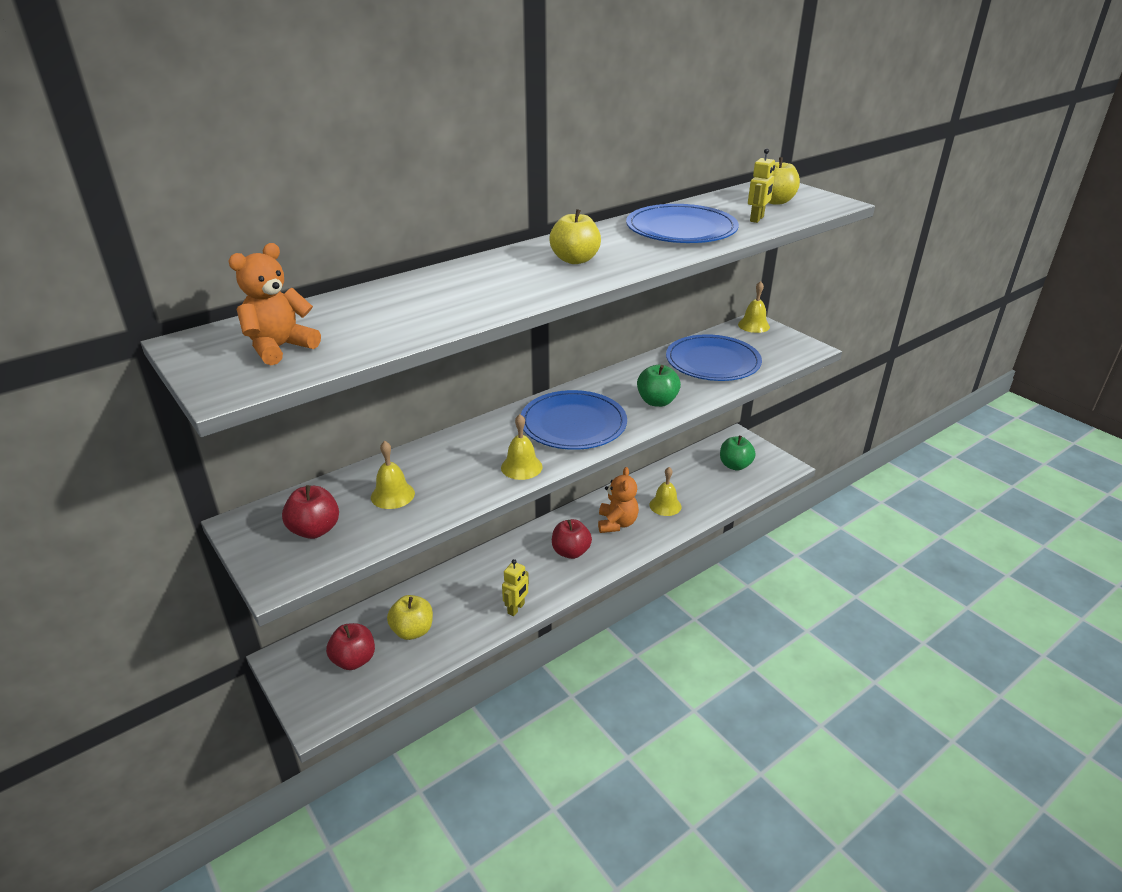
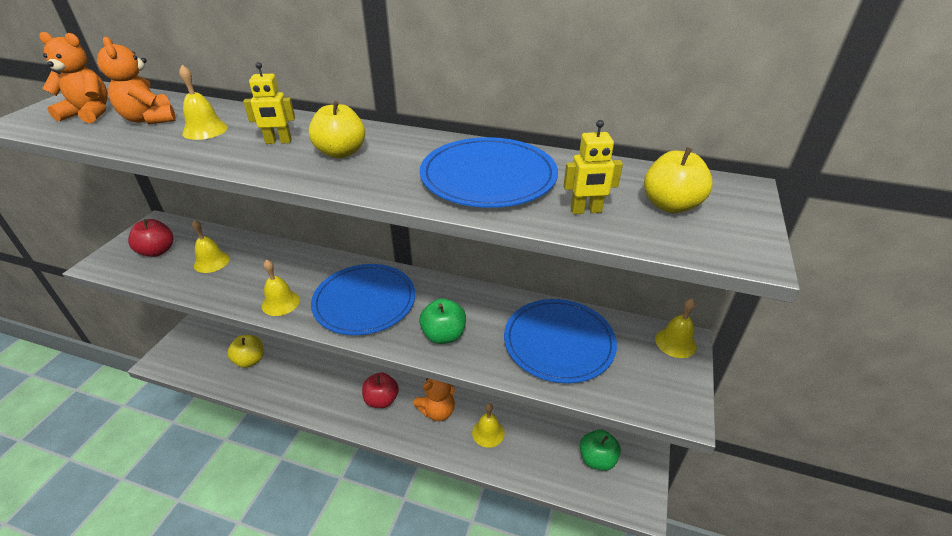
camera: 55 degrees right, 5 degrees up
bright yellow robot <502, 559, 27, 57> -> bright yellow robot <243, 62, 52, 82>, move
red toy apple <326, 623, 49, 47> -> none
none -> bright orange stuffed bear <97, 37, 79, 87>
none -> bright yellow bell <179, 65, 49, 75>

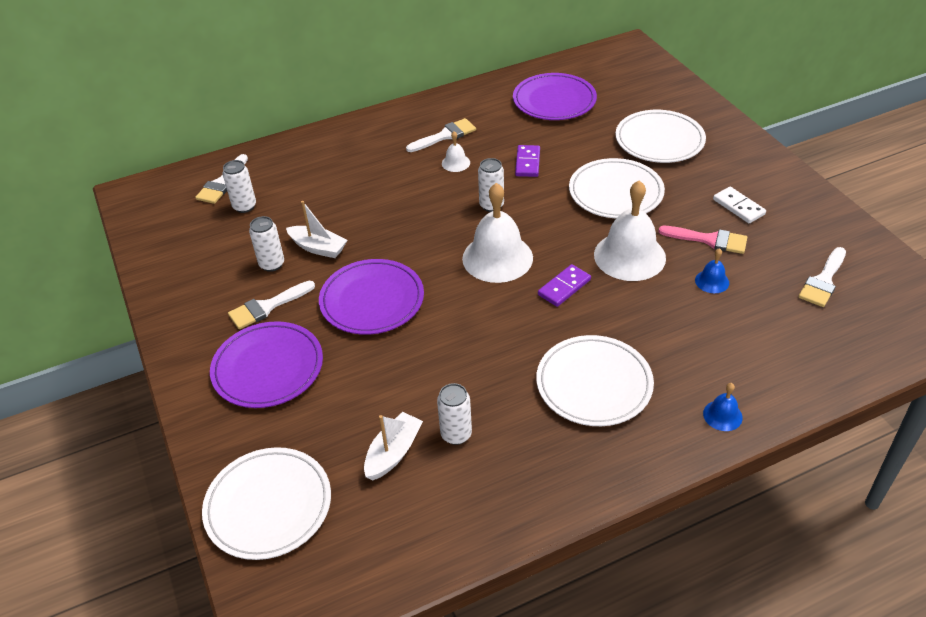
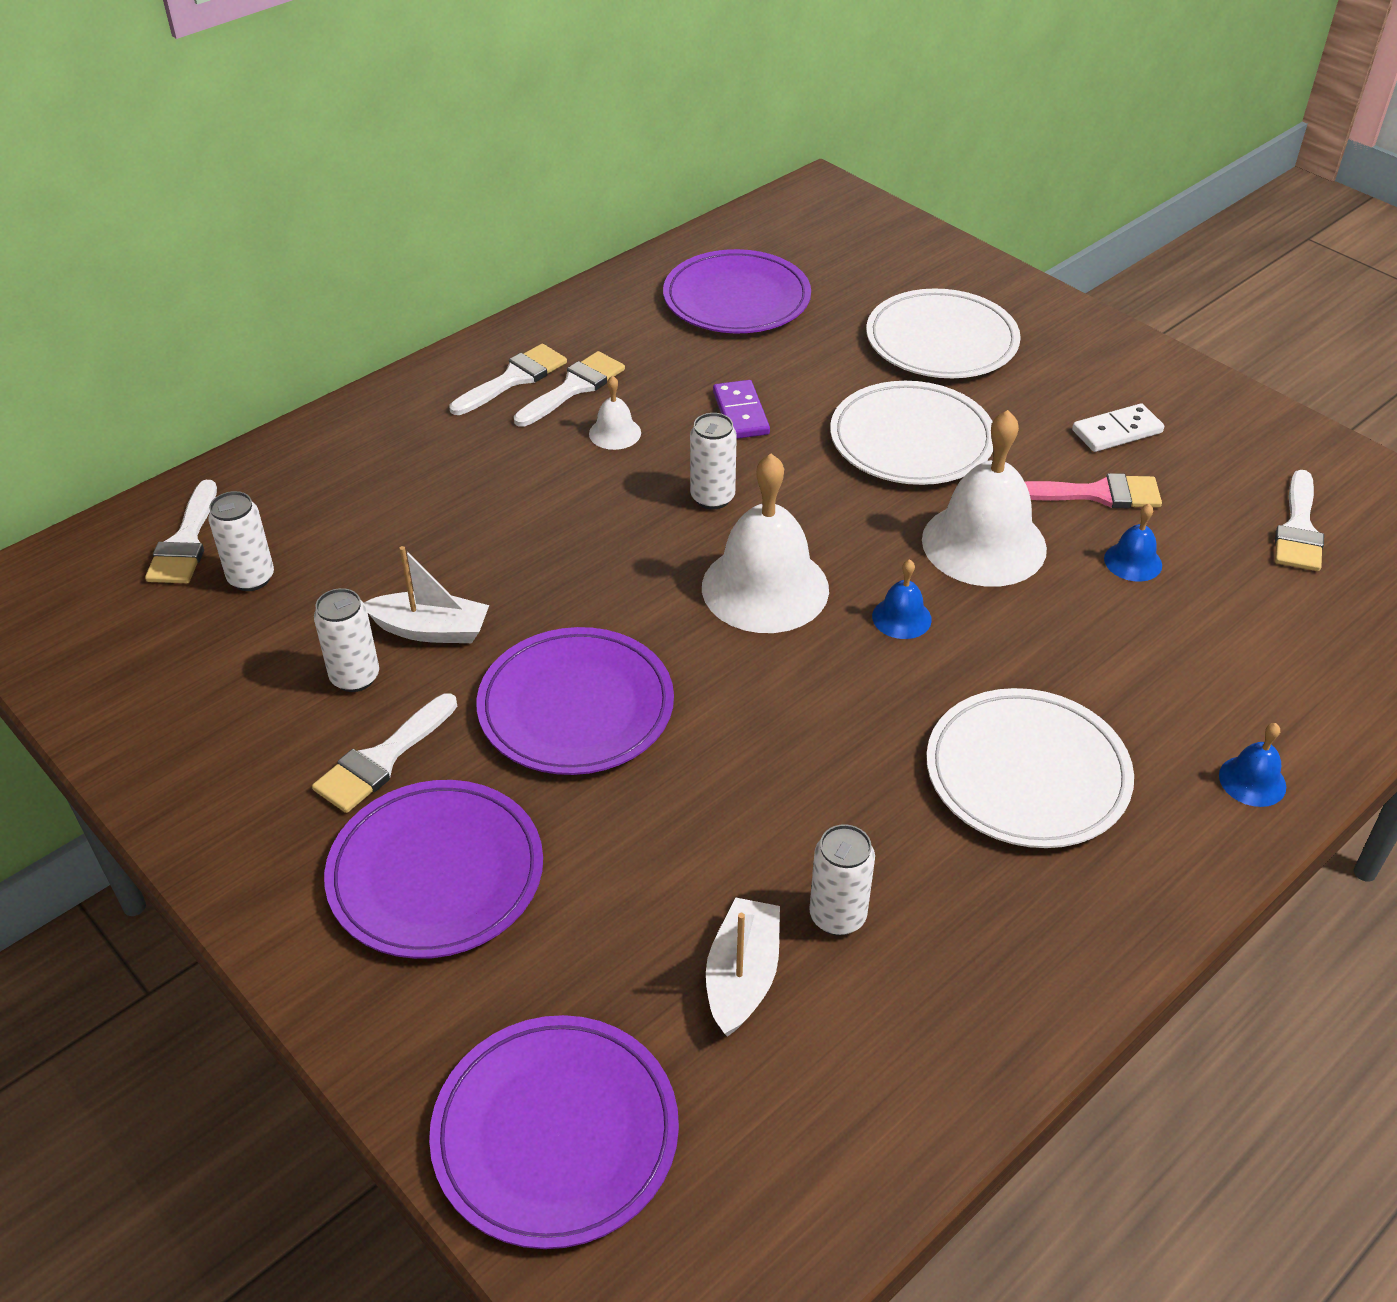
camera: 20 degrees left, 0 degrees up
white domino <713, 187, 53, 36> -> white domino <1072, 403, 92, 49>, 60 degrees counterclockwise
violet domino <538, 264, 53, 43> -> cobalt bell <872, 559, 60, 80>
white plate <202, 447, 129, 113> -> violet plate <429, 1015, 250, 234>
none -> white paintbrush <450, 344, 117, 71>

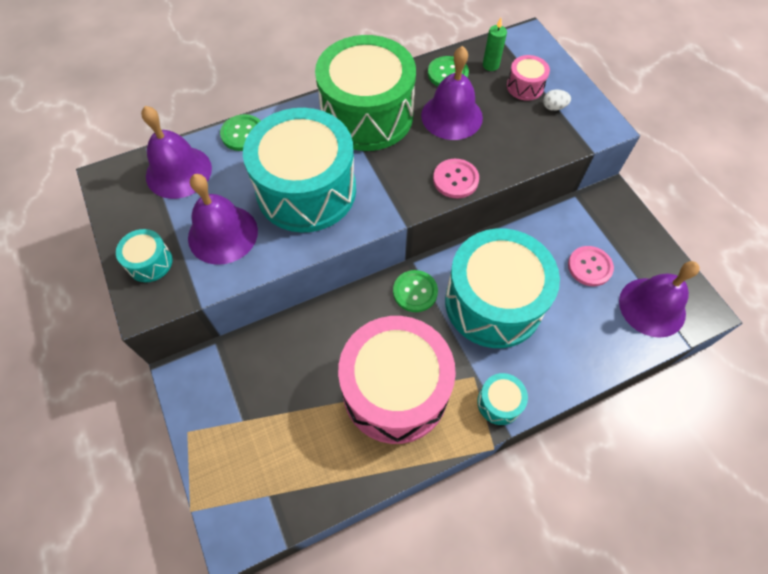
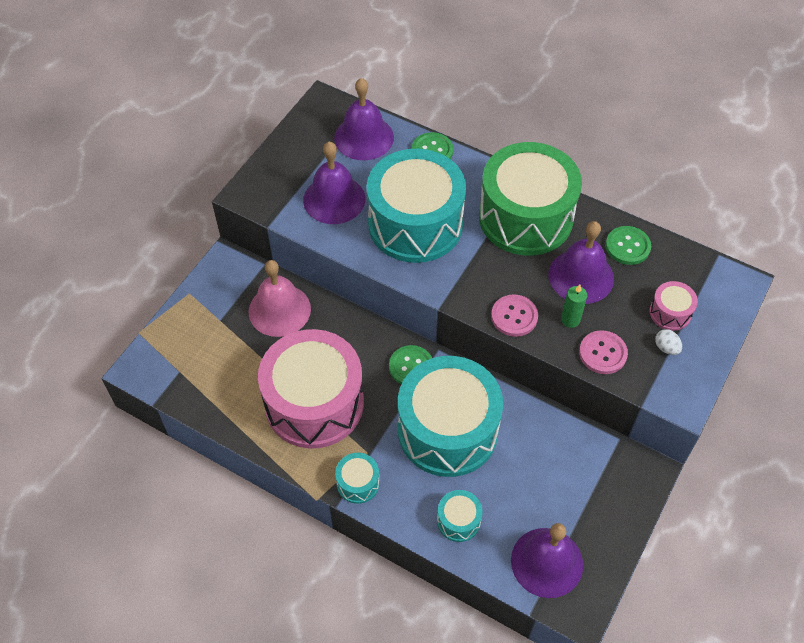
camera: 55 degrees right, 5 degrees down
leaf-green pillar candle <483, 18, 24, 53> -> leaf-green pillar candle <561, 284, 26, 44>, move
teal snare drum <116, 229, 57, 53> -> teal snare drum <437, 490, 46, 52>, move
rose-pink sewing button <568, 246, 46, 40> -> rose-pink sewing button <579, 330, 49, 44>, move
none -> rose-pink bell <249, 260, 62, 77>

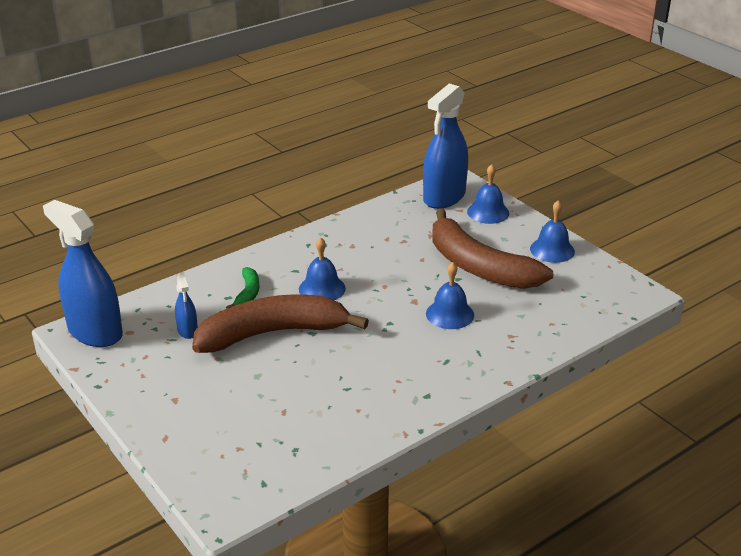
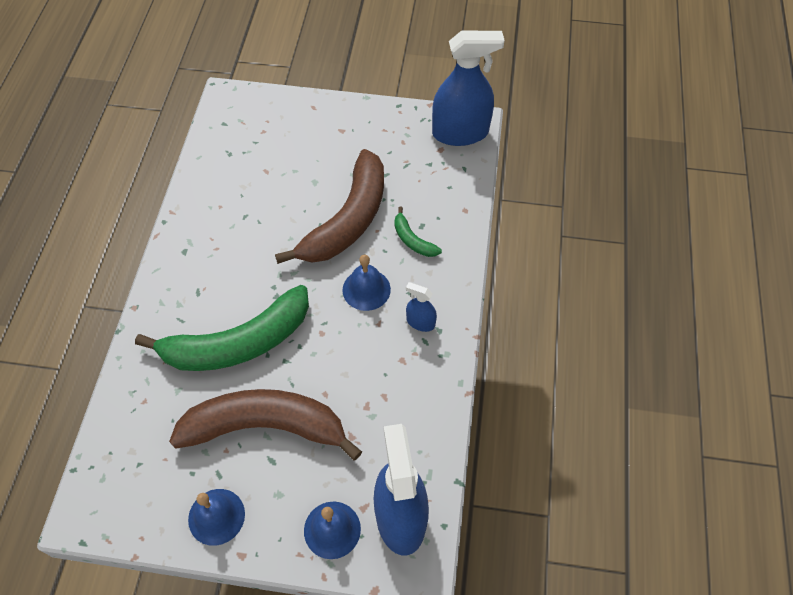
camera: 135 degrees right, 25 degrees up
cobalt bell <426, 262, 48, 67> -> leaf-green toy banana <135, 285, 174, 86>
cobalt spray cleaner <175, 274, 23, 65> -> cobalt spray cleaner <406, 282, 31, 50>, move

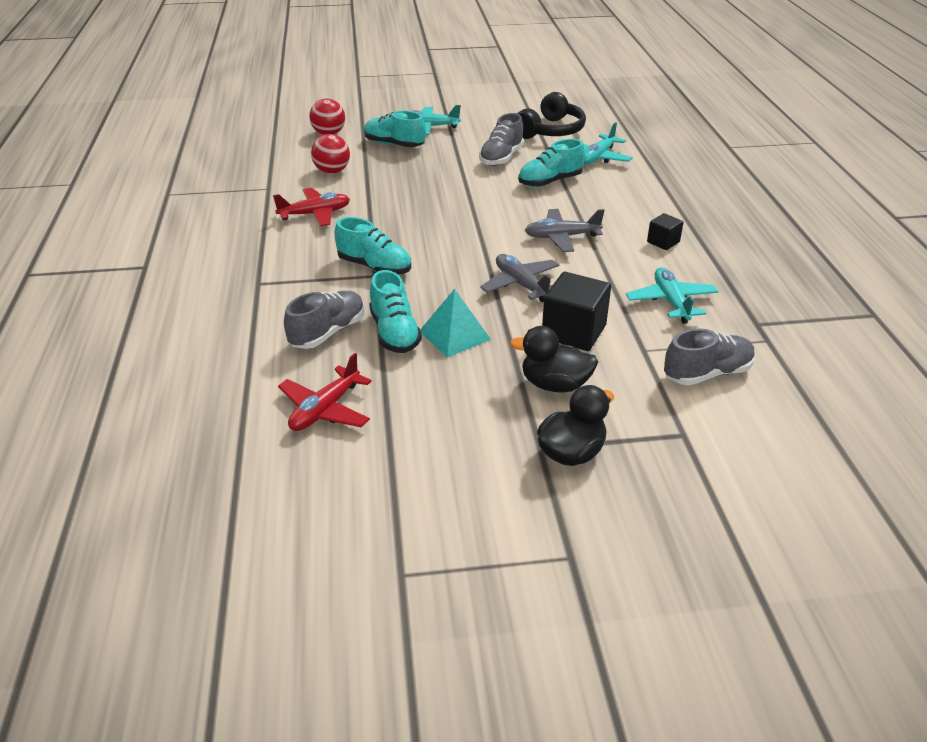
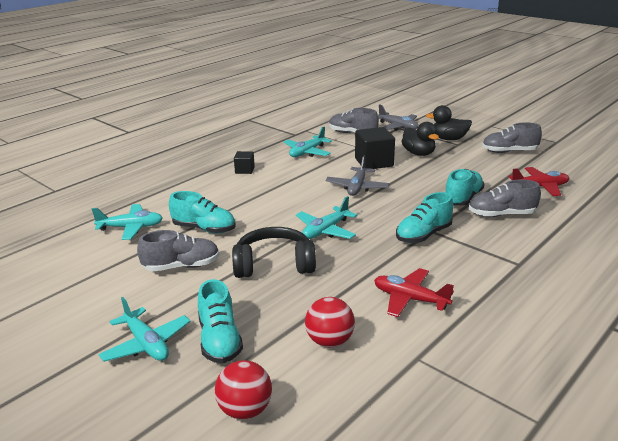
camera: 130 degrees left, 10 degrees down
black over-ear headphones <517, 92, 69, 47> -> black over-ear headphones <232, 227, 84, 51>, move
ash-grey toy plane <525, 209, 80, 43> -> ash-grey toy plane <378, 104, 40, 27>, move
teal shoe <335, 217, 76, 58> -> teal shoe <396, 192, 57, 51>, 120 degrees counterclockwise
teal solid pyramid <420, 289, 71, 69> -> none
none -> ash-grey shoe <482, 122, 60, 31>
none -> teal toy plane <296, 196, 61, 43>

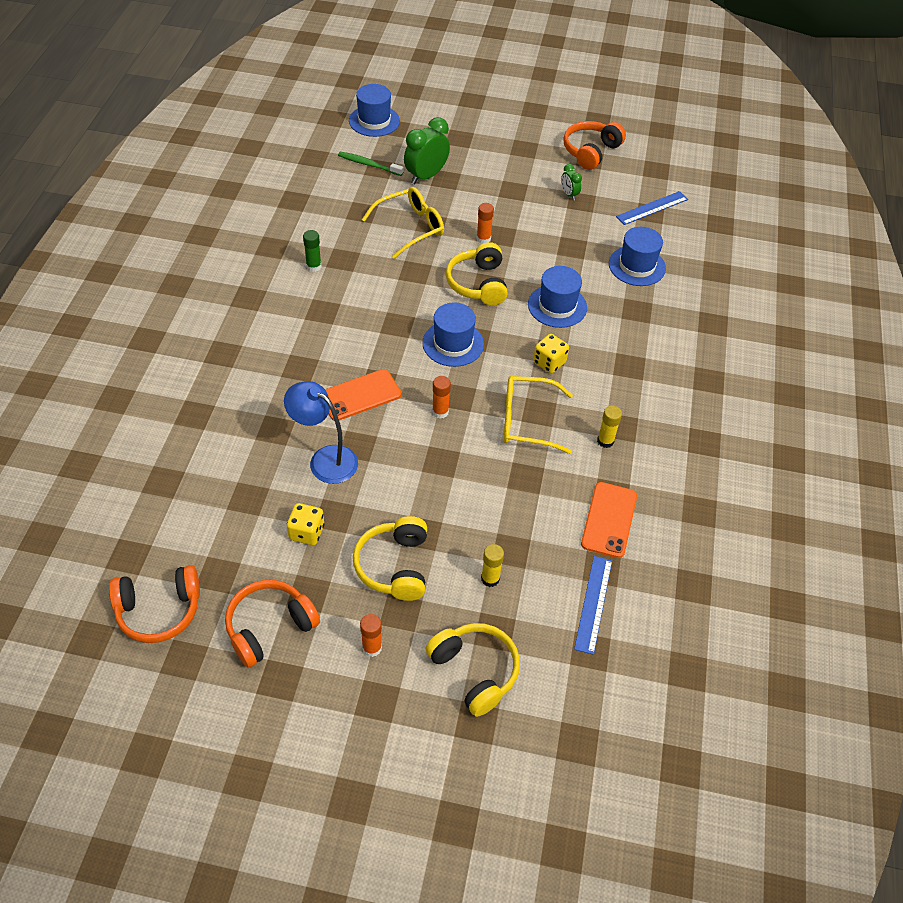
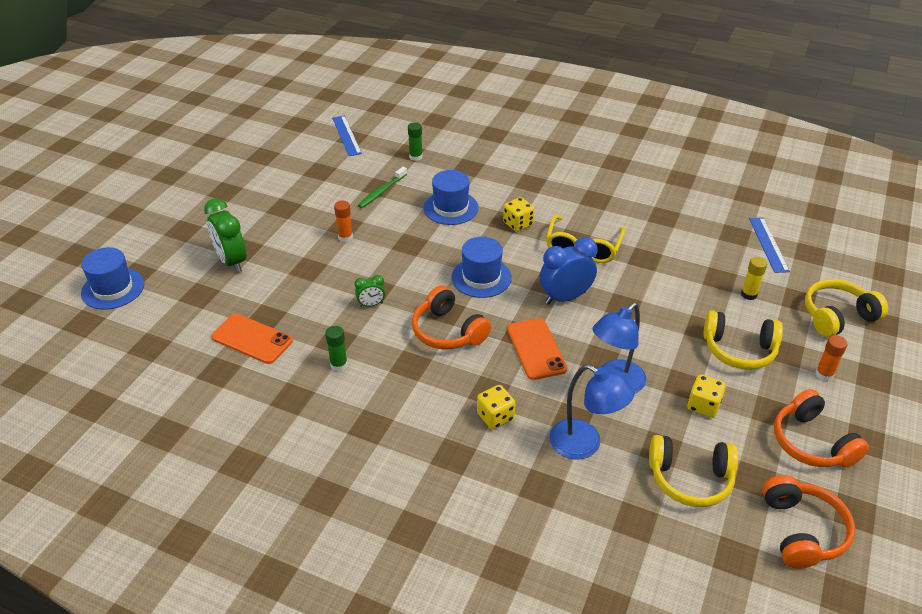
camera: 75 degrees left, 10 degrees down
bright orange over-ear headphones <563, 121, 63, 49> -> bright orange over-ear headphones <412, 286, 79, 64>, move
leaf-green tooth brush <338, 152, 65, 24> -> leaf-green tooth brush <358, 167, 49, 41>, move
leaf-green bedside clock <561, 164, 21, 36> -> leaf-green bedside clock <354, 275, 31, 32>, move
bright yellow glasses <362, 187, 82, 72> -> none
cobalt hat <609, 227, 57, 59> -> leaf-green glue stick <408, 122, 15, 39>
bright yellow over-ear headphones <446, 242, 62, 64> -> bright yellow over-ear headphones <649, 435, 89, 72>, move
bright orange glue stick <432, 376, 19, 43> -> cobalt bedside clock <540, 237, 58, 68>
bright yellow glue stick <597, 405, 25, 43> -> none
bright orange mobile phone <581, 482, 56, 76> -> bright orange mobile phone <211, 314, 82, 50>, move
cobalt ruler <574, 556, 38, 99> -> cobalt ruler <749, 217, 41, 56>, 60 degrees clockwise
none -> cobalt reading lamp <549, 364, 86, 95>
none -> bright yellow die <477, 385, 38, 44>

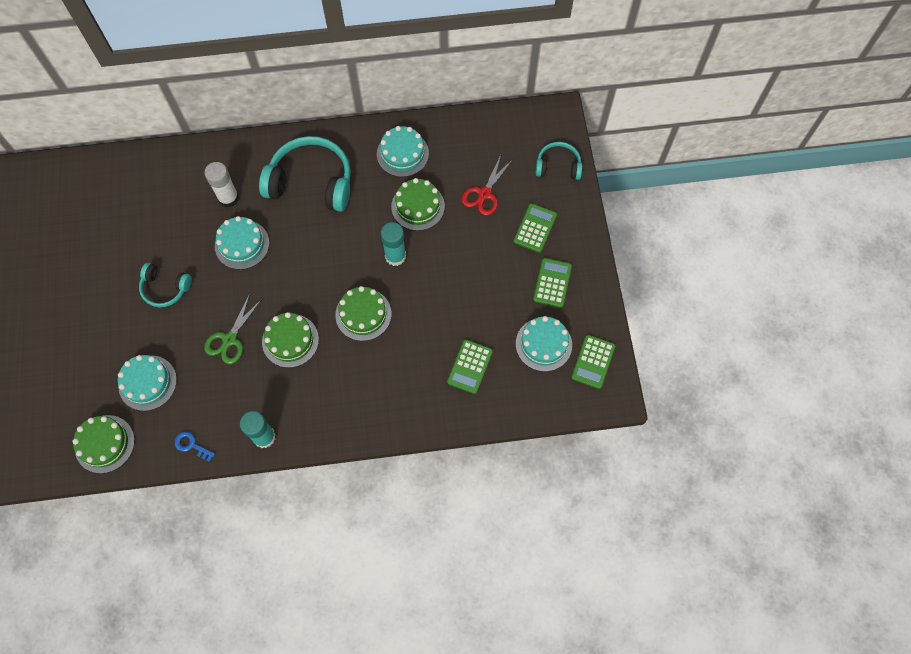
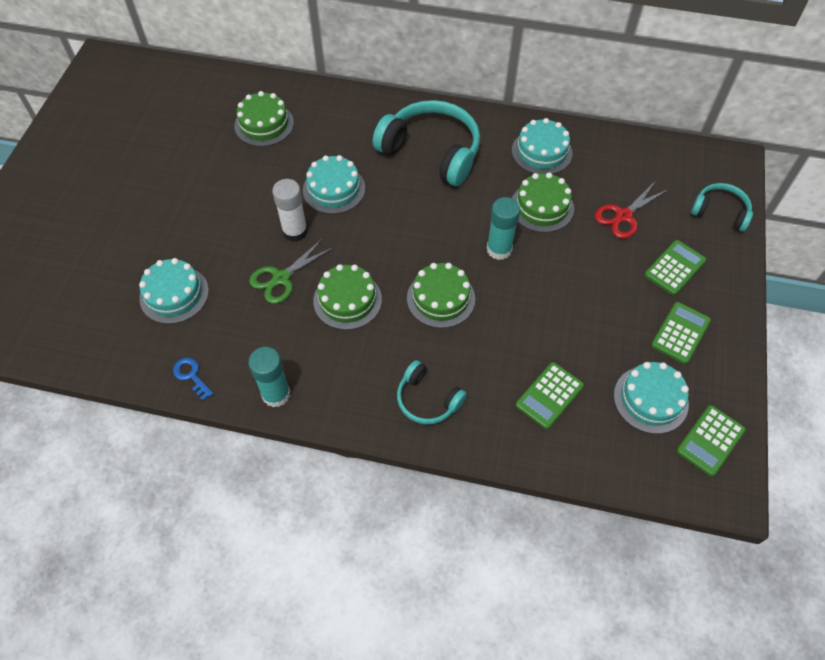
camera: 20 degrees right, 10 degrees down
white glue stick <204, 162, 35, 46> -> white glue stick <272, 179, 36, 63>, move
teal over-ear headphones <139, 263, 53, 44> -> teal over-ear headphones <397, 360, 70, 64>, move
leaf-green gateau <72, 415, 63, 58> -> leaf-green gateau <234, 91, 60, 56>, move

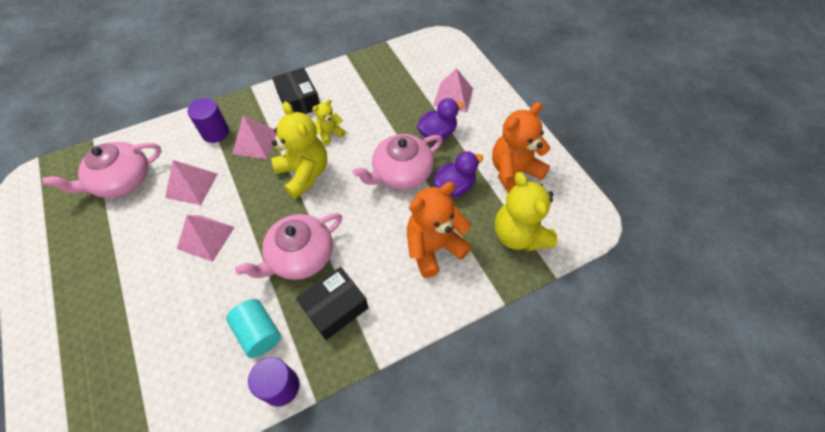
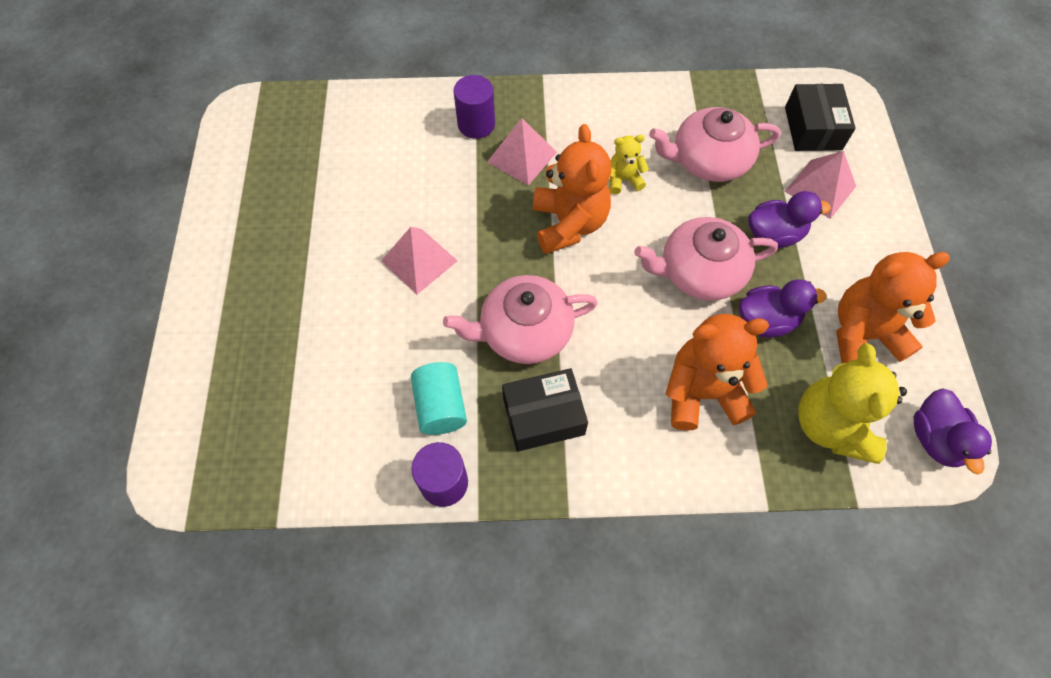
camera: 25 degrees right, 5 degrees up
black package <272, 67, 48, 47> -> black package <785, 84, 71, 67>, move
bright yellow stuffed bear <271, 102, 56, 97> -> bright orange stuffed bear <533, 124, 78, 130>
rose-pink teapot <42, 142, 119, 56> -> rose-pink teapot <649, 107, 132, 75>, move
rose-pink solid pyramid <165, 160, 53, 45> -> none
none -> violet rubber duck <914, 388, 78, 86>

